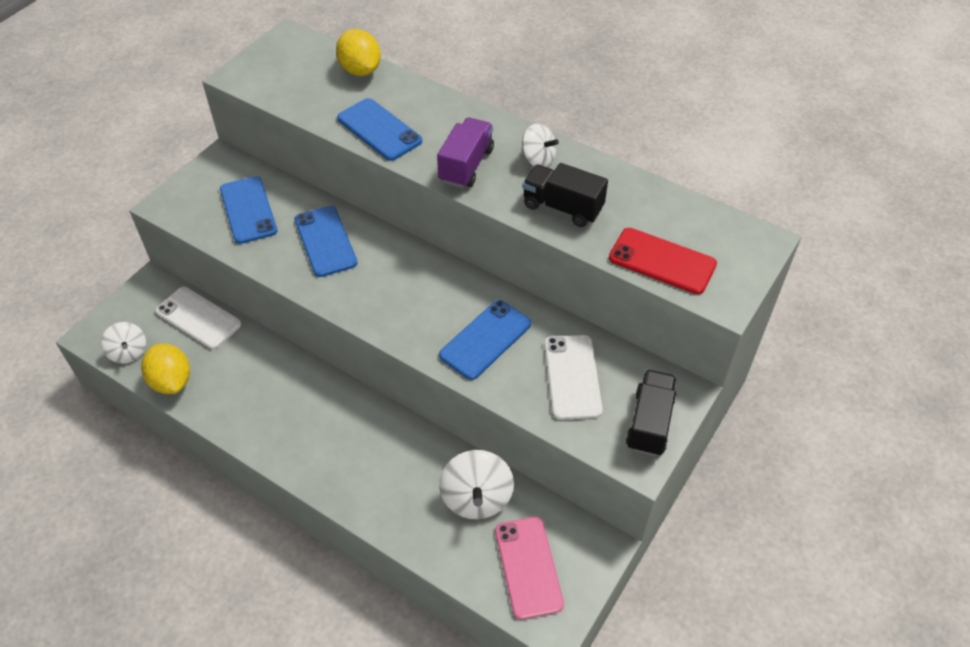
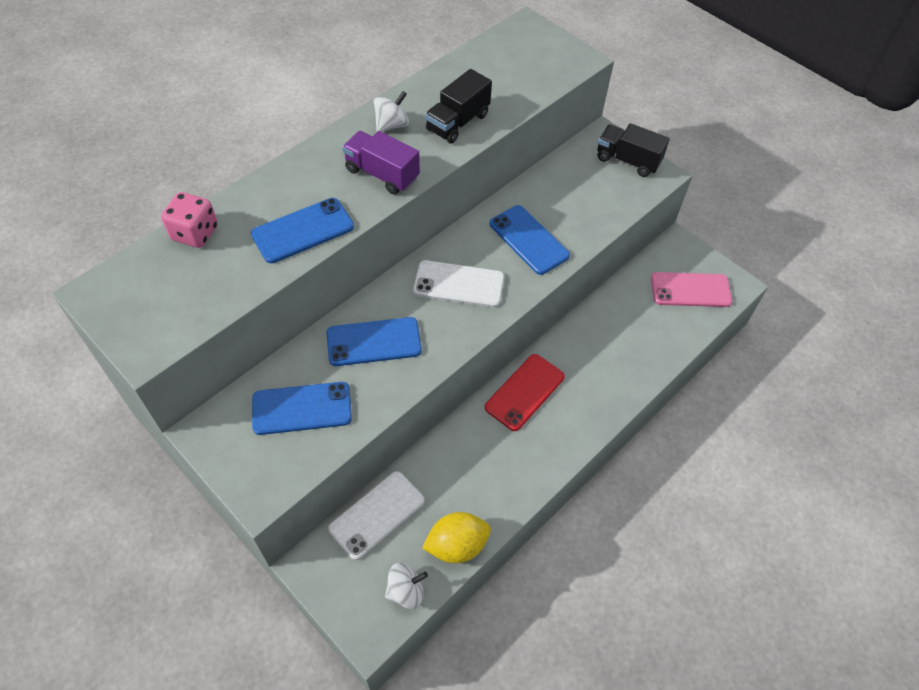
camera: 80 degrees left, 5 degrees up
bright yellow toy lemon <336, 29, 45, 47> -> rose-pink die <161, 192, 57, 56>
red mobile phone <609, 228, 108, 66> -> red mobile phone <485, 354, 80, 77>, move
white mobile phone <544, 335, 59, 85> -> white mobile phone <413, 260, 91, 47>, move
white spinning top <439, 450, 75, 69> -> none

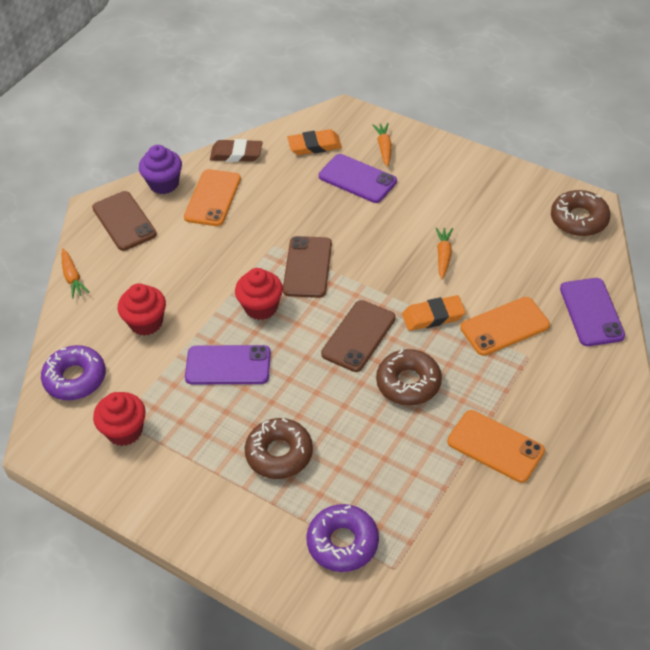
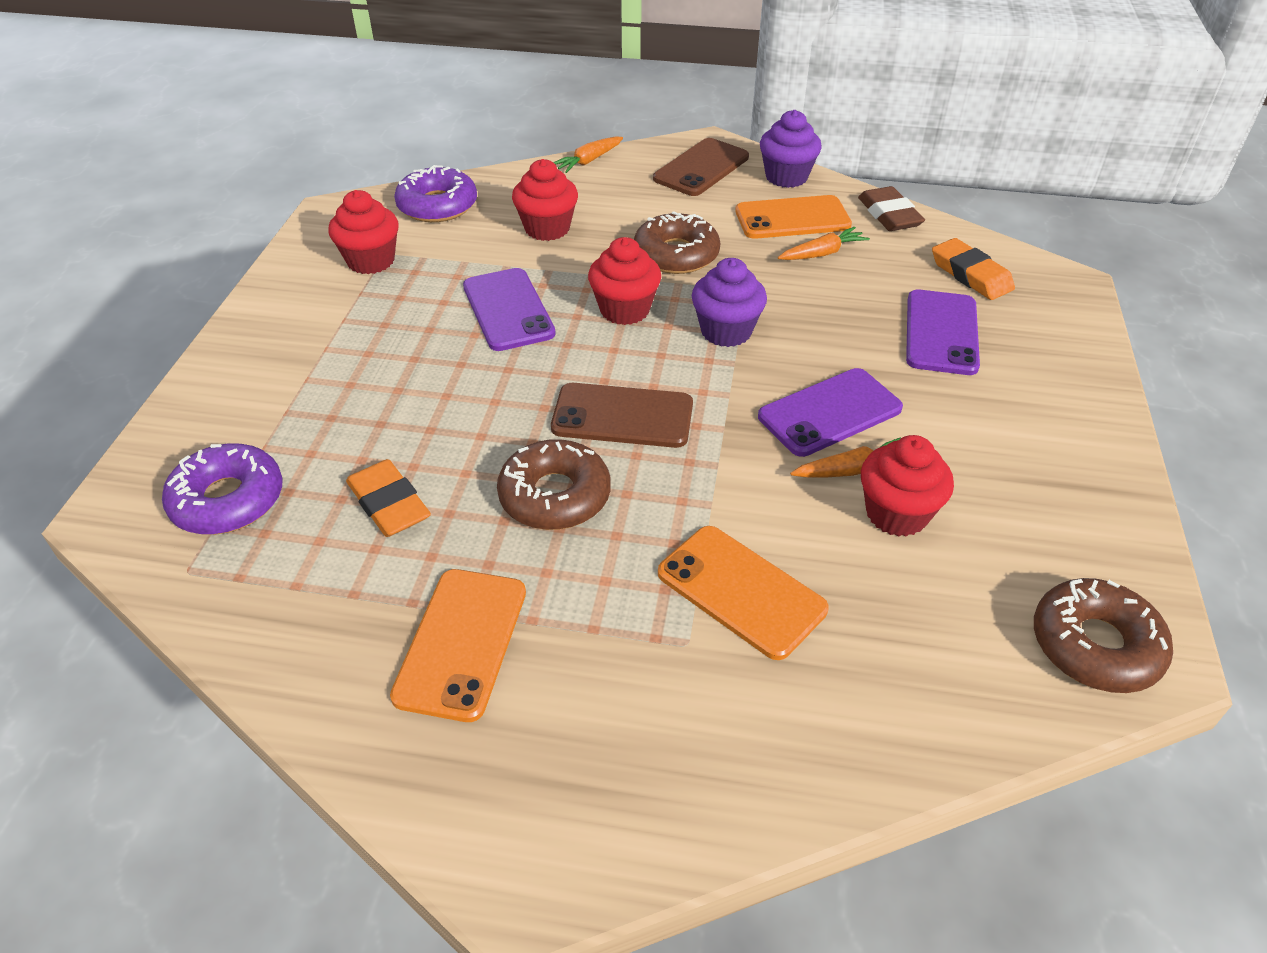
camera: 65 degrees right, 5 degrees down
bright orange toy carrot <373, 123, 19, 44> -> bright orange toy carrot <778, 226, 92, 34>, move
dark brown mobile phone <283, 236, 49, 62> -> violet muffin <692, 258, 75, 89>
violet mobile phone <560, 278, 65, 68> -> violet mobile phone <758, 368, 145, 89>, move
bright orange gum eraser <402, 295, 64, 36> -> bright orange gum eraser <346, 459, 85, 78>, move
dark brown donut <245, 418, 68, 61> -> dark brown donut <634, 211, 86, 63>, move
none -> red muffin <861, 435, 93, 102>

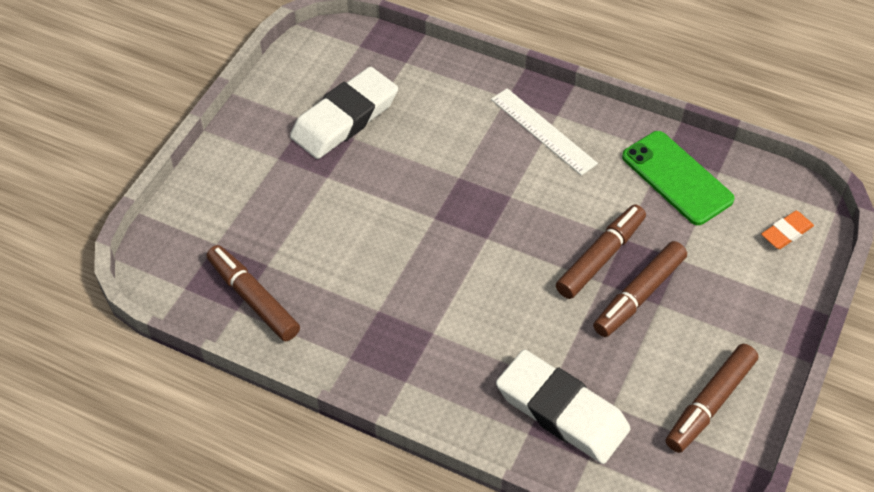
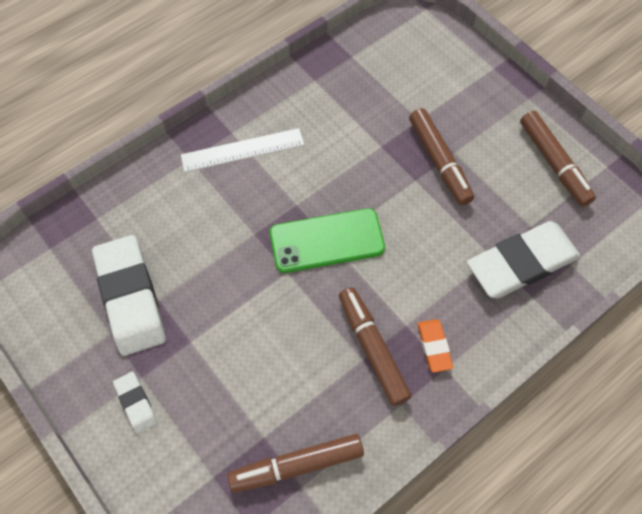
camera: 65 degrees left, 10 degrees up
leaf-green mobile phone <622, 131, 113, 94> -> leaf-green mobile phone <270, 208, 115, 65>, move
dark brown felt pen <556, 204, 90, 95> -> dark brown felt pen <339, 287, 73, 119>, move
bright orange gum eraser <761, 211, 53, 38> -> bright orange gum eraser <417, 319, 36, 54>, move
none -> white gum eraser <113, 371, 44, 63>

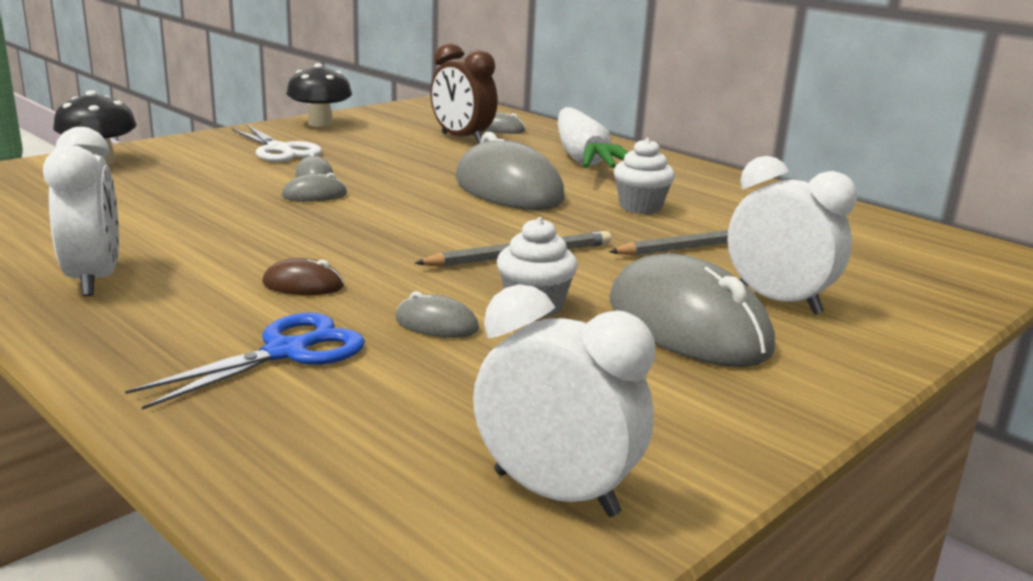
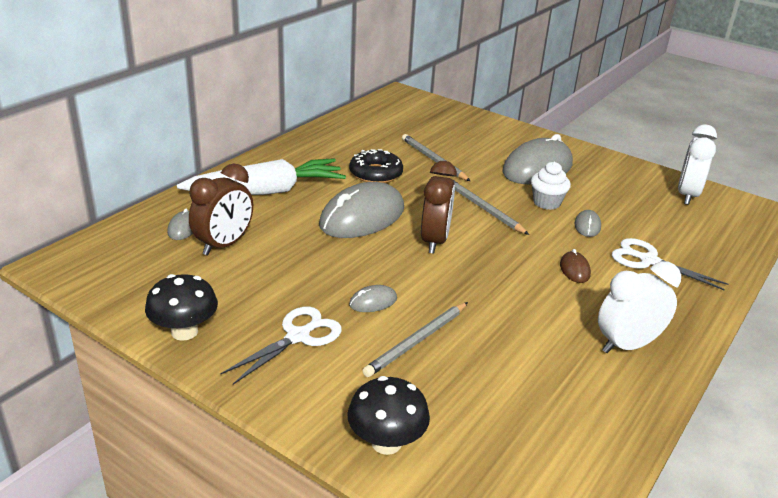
camera: 100 degrees left, 10 degrees up
white muffin <613, 138, 62, 76> -> black donut <349, 149, 54, 34>
white bedside clock <727, 156, 130, 159> -> none
ash-grey mouse <282, 173, 65, 29> -> none
cobalt scissors <125, 313, 240, 97> -> white scissors <612, 238, 116, 53>
none -> dark brown bedside clock <421, 161, 36, 93>
none -> ash-grey wooden pencil <362, 302, 106, 75>

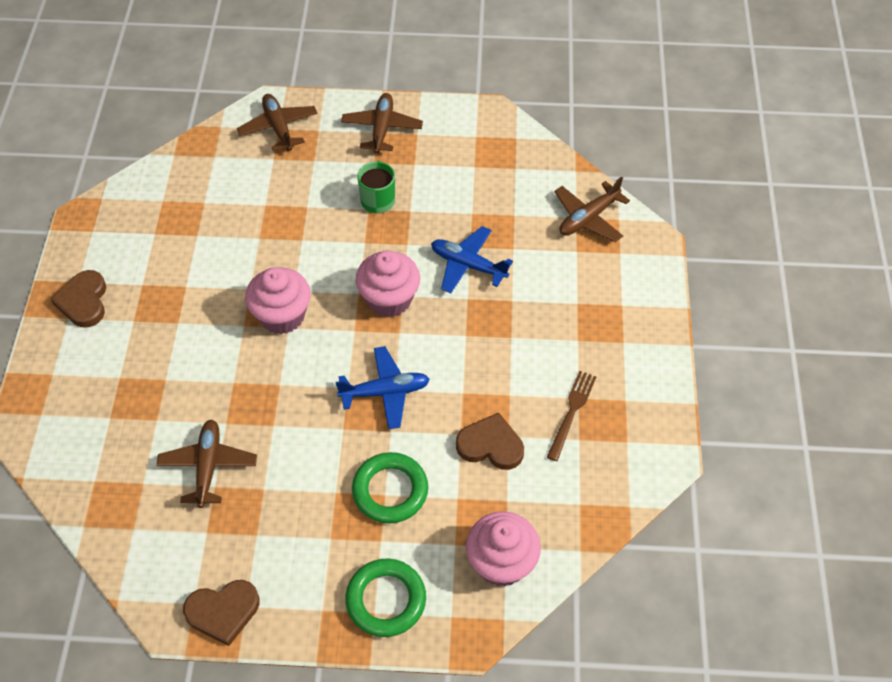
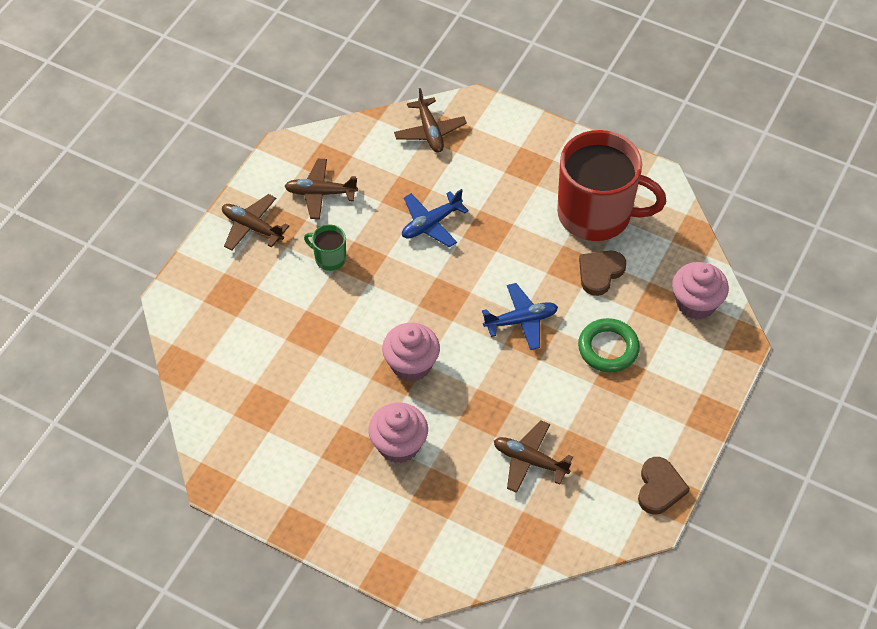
camera: 65 degrees left, 0 degrees up
dark brown toy plane <237, 94, 81, 58> -> dark brown toy plane <284, 159, 74, 60>, move
rose-pink muffin <356, 251, 64, 66> -> rose-pink muffin <368, 403, 60, 60>, move
dark brown heart shape <50, 270, 56, 58> -> none
cobalt toy plane <336, 346, 94, 83> -> cobalt toy plane <482, 283, 76, 67>, 60 degrees clockwise
dark brown table fork <547, 371, 49, 90> -> red mug <557, 130, 109, 111>
leaf-green hoop <345, 558, 81, 79> -> none

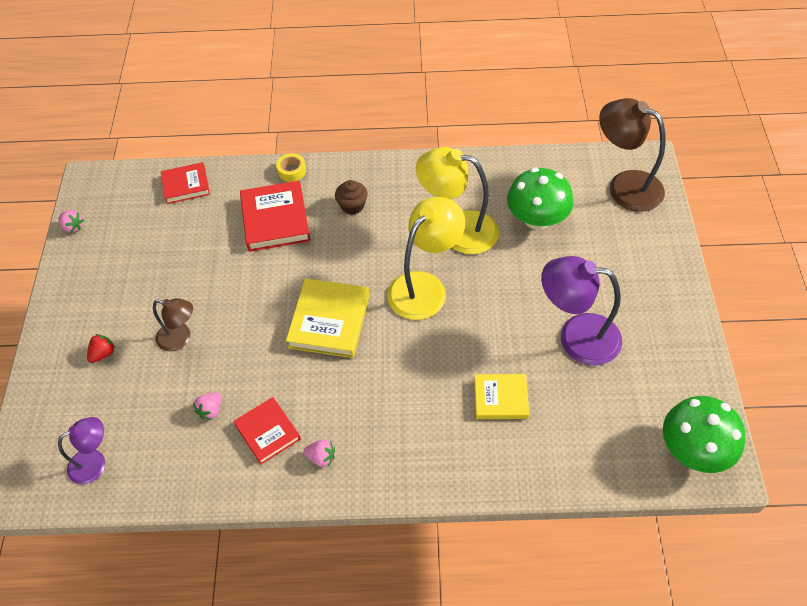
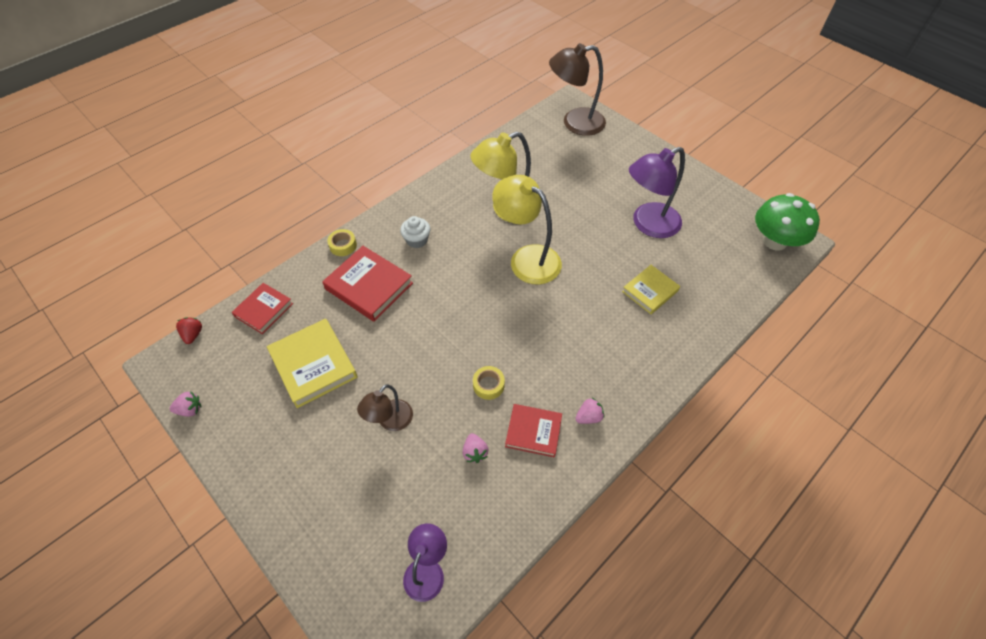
camera: 45 degrees left, 0 degrees up
leaf-green fungus <507, 168, 67, 62> -> none
dark brown muffin <335, 180, 33, 35> -> white muffin <400, 216, 30, 32>
bright yellow reading lamp <387, 197, 78, 123> -> bright yellow reading lamp <492, 175, 70, 110>, 45 degrees counterclockwise
bright yellow book <286, 278, 84, 80> -> bright yellow book <267, 319, 91, 89>, move
dark brown reading lamp <153, 298, 40, 53> -> dark brown reading lamp <357, 384, 56, 47>, 150 degrees clockwise
red berry <87, 334, 28, 29> -> red berry <176, 317, 26, 27>, move
none -> bright yellow tape <473, 366, 32, 34>

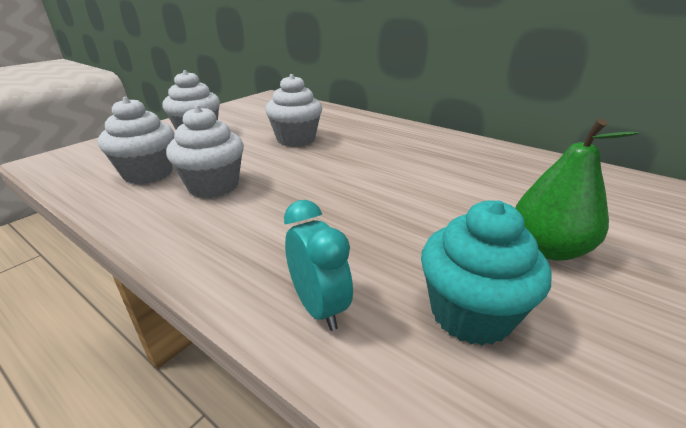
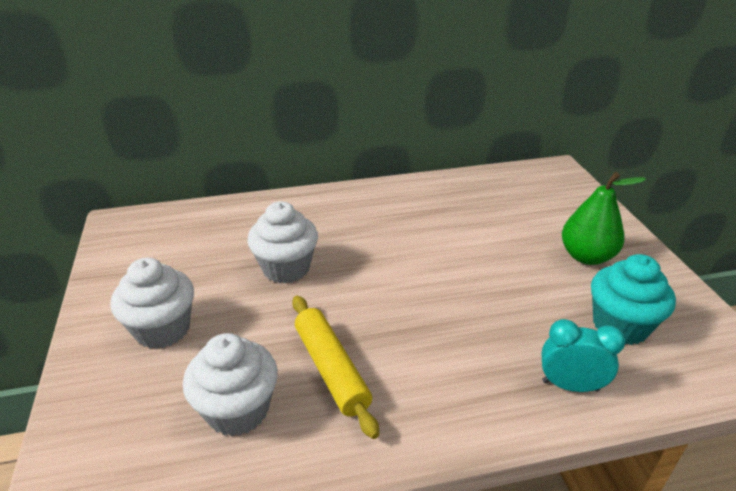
camera: 50 degrees left, 5 degrees up
white muffin <166, 105, 78, 93> -> bright yellow dough roller <292, 296, 87, 143>

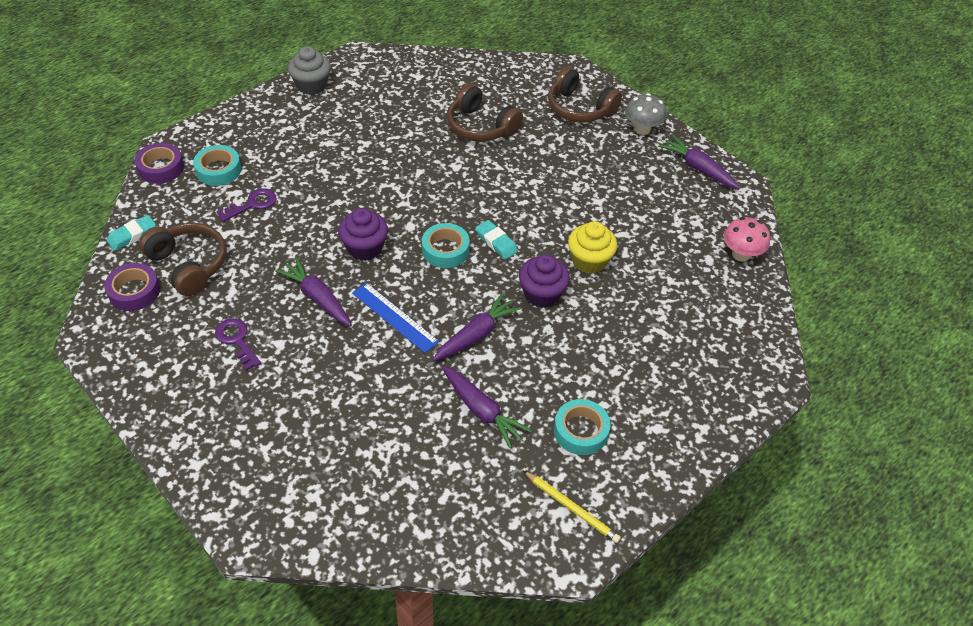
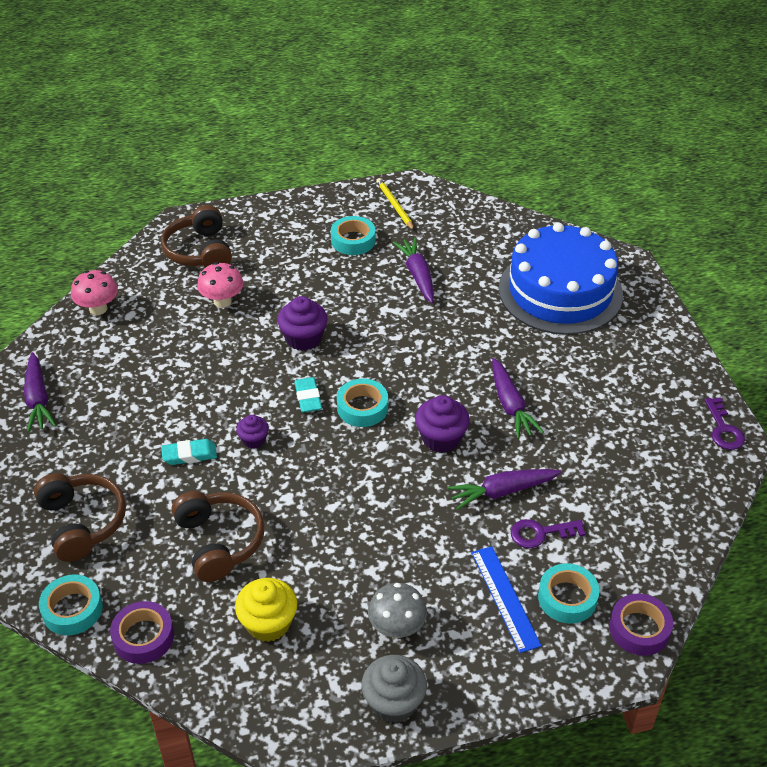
camera: 150 degrees left, 5 degrees down
ash-grey fungus <625, 93, 41, 42> -> ash-grey fungus <368, 583, 59, 55>, move
teal gum eraser <106, 215, 50, 36> -> teal gum eraser <161, 439, 56, 26>, move
bright yellow muffin <568, 221, 49, 53> -> bright yellow muffin <235, 578, 62, 64>, move
dark brown over-ear headphones <139, 223, 88, 73> -> dark brown over-ear headphones <161, 205, 71, 63>, move
violet tape <104, 263, 56, 48> -> violet tape <110, 601, 64, 63>, move
cobalt ruler <352, 283, 87, 70> -> cobalt ruler <471, 546, 70, 107>, move
violet toy carrot <433, 293, 88, 68> -> violet toy carrot <447, 469, 115, 41>, move
violet key <215, 318, 46, 53> -> violet key <705, 397, 40, 53>, move
none -> cobalt gateau <499, 223, 124, 112>
none -> rose-pink fungus <197, 262, 47, 46>
none -> violet muffin <236, 415, 33, 34>
none -> teal tape <39, 575, 64, 60>

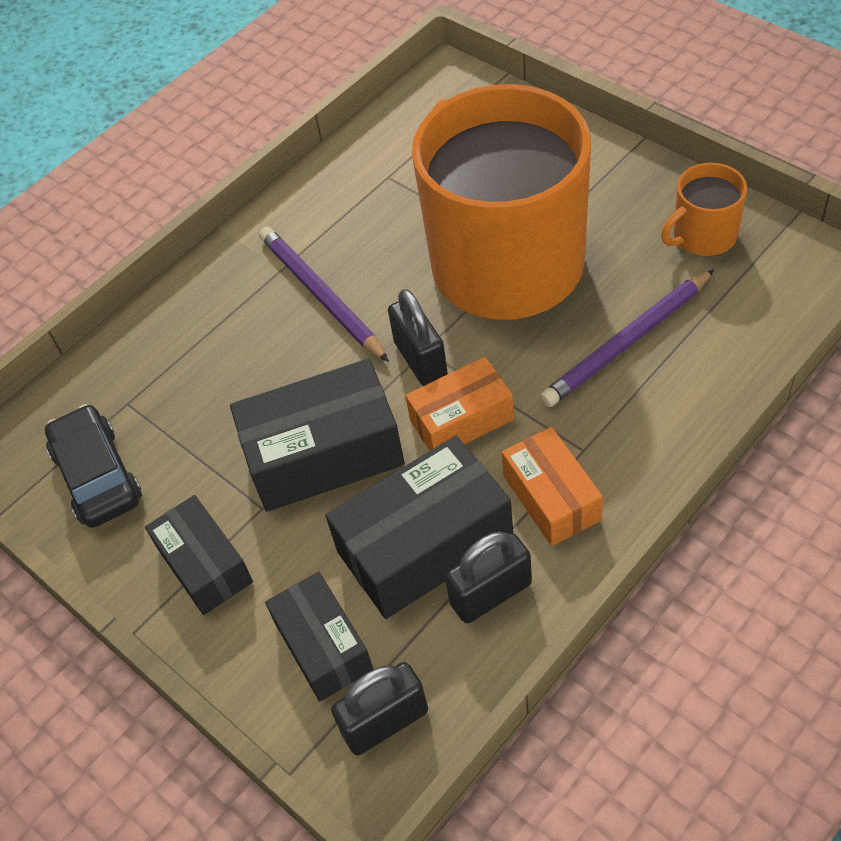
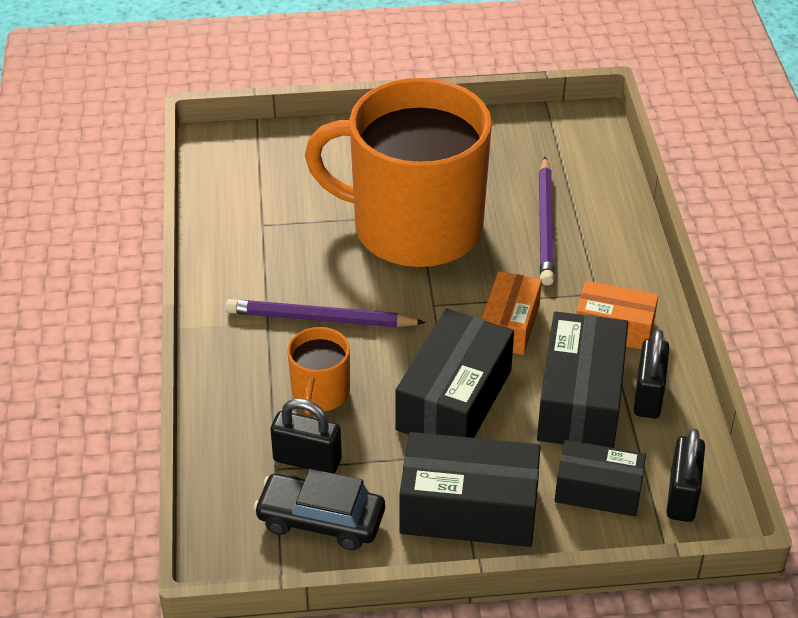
camera: 55 degrees left, 10 degrees down
bright orange mug <661, 163, 86, 93> -> bright orange mug <287, 327, 63, 88>, move
black padlock <388, 289, 60, 97> -> black padlock <271, 398, 71, 75>, move
black package <145, 495, 108, 120> -> black package <399, 432, 142, 115>, x1.59

